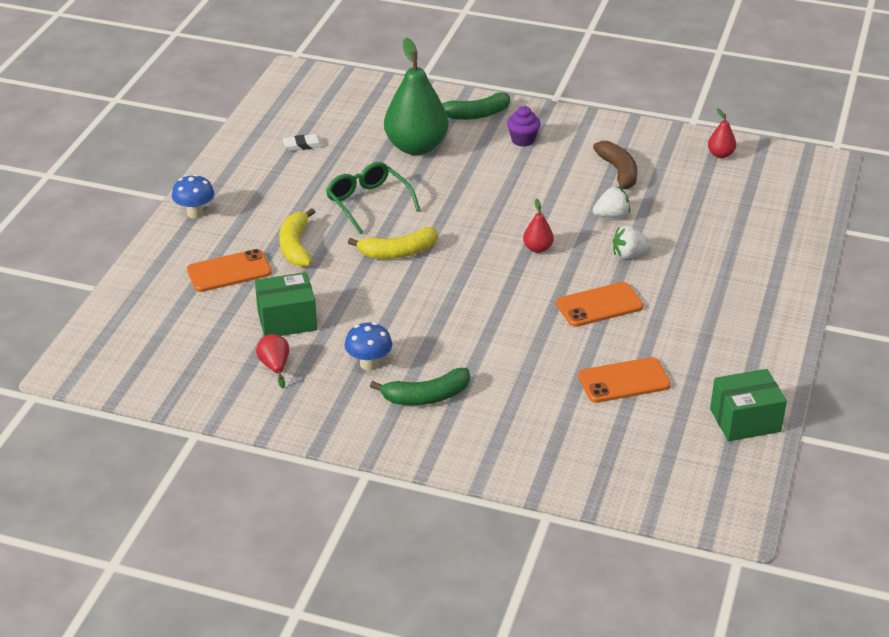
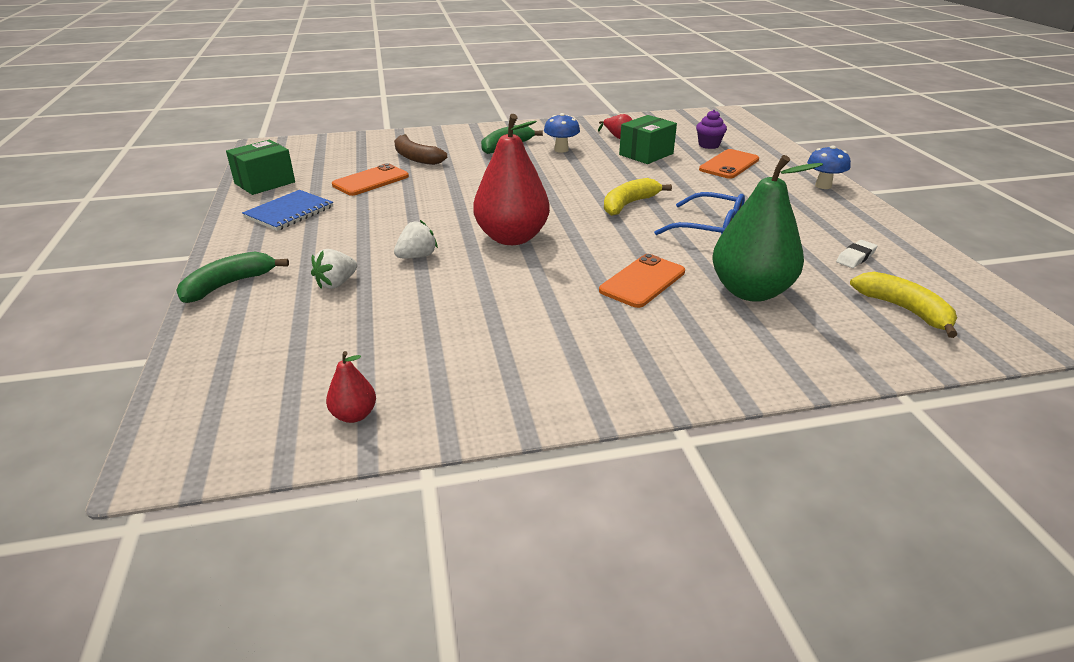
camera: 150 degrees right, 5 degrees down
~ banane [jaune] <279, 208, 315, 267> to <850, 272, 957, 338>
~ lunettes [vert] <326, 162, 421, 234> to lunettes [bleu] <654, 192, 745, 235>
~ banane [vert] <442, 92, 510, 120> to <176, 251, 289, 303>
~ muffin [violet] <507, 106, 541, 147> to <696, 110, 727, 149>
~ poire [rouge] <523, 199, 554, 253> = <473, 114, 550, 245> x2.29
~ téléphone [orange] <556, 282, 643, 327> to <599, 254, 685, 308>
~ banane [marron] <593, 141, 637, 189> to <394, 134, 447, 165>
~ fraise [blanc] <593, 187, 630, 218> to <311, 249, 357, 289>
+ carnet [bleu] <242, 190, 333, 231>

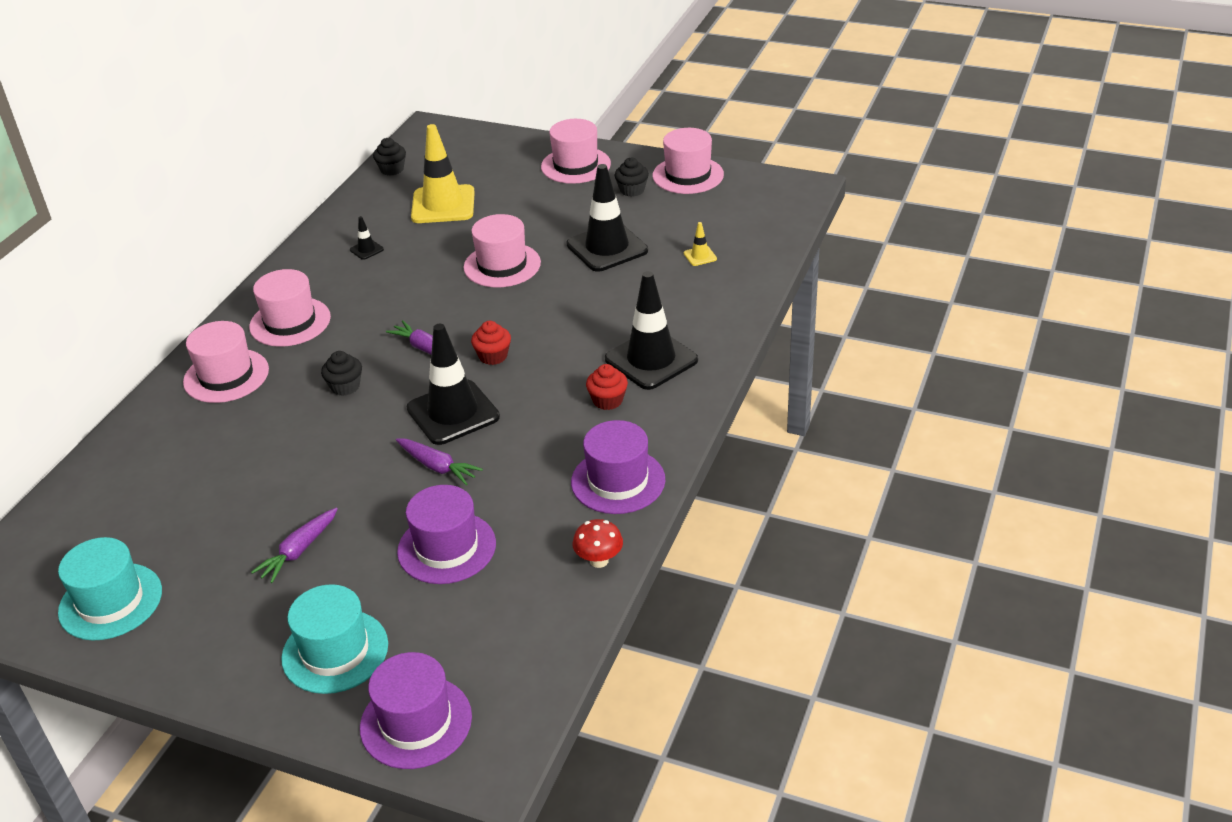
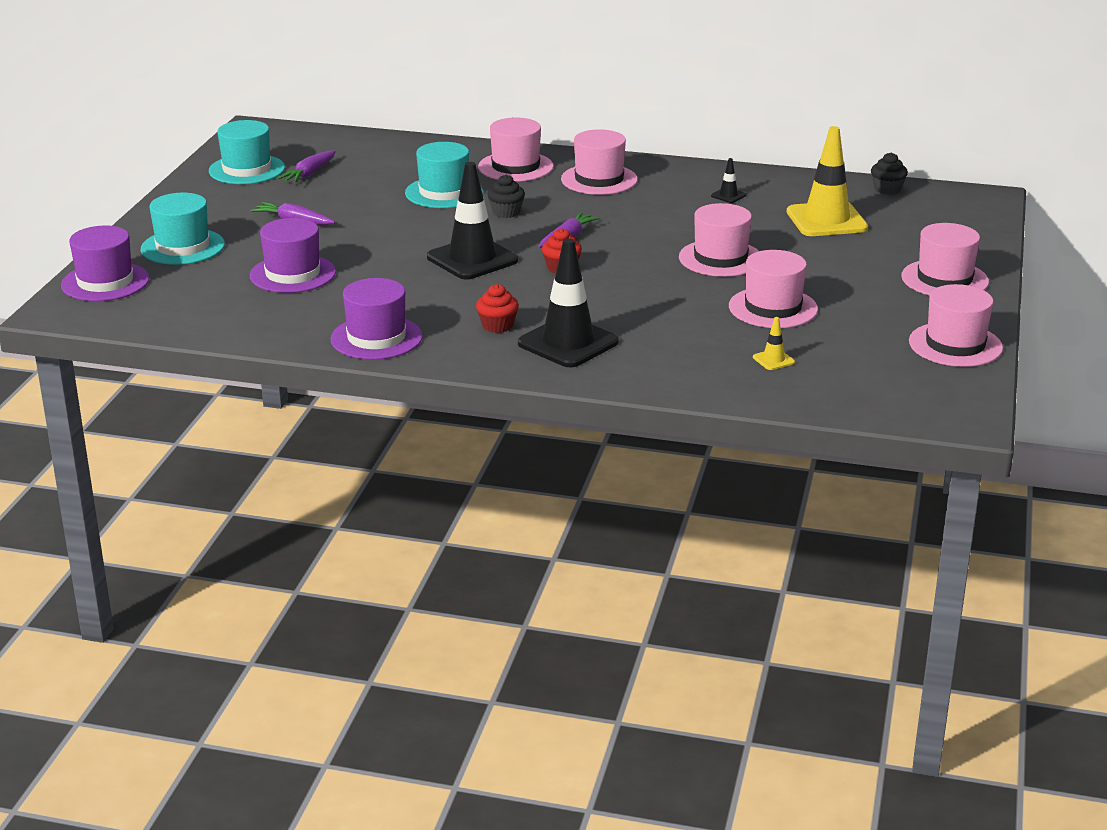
camera: 80 degrees right, 10 degrees down
~ carotte [violet] <396, 438, 483, 485> to <277, 151, 336, 183>
~ cône de chantier [noir] <566, 164, 648, 272> to chapeau [rose] <729, 250, 818, 328>
- champignon [rouge] <572, 519, 623, 568>
- muffin [noir] <615, 158, 649, 197>
+ chapeau [turquoise] <405, 142, 483, 208>

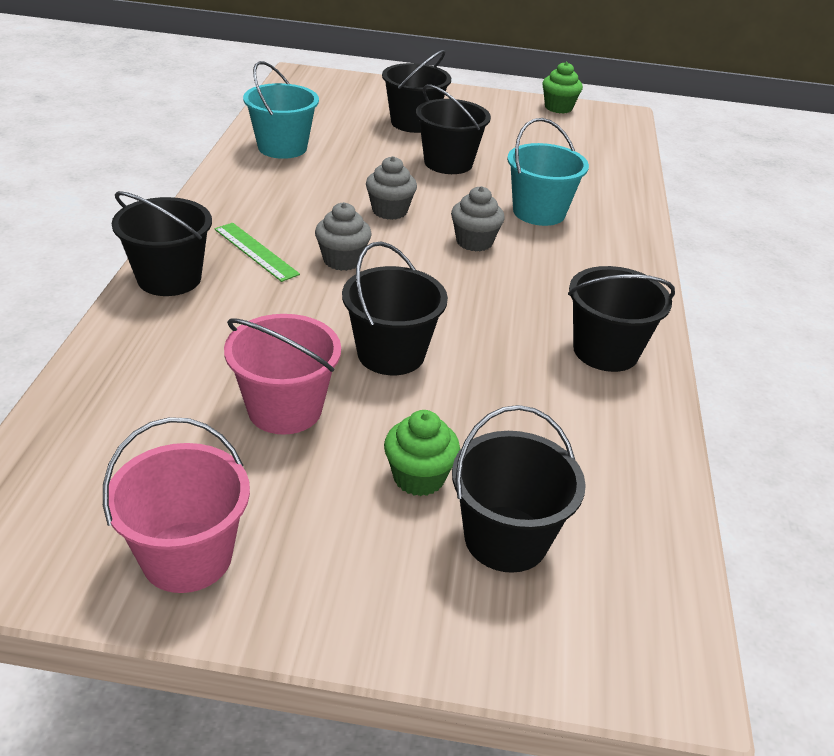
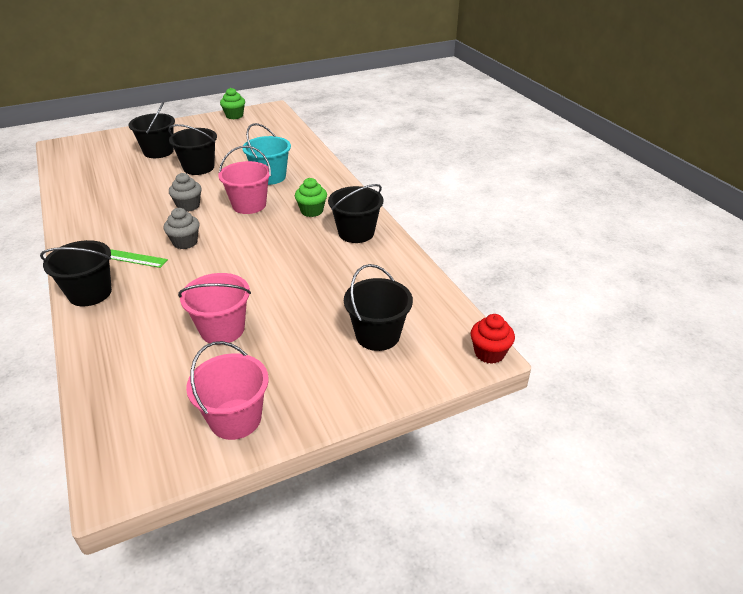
camera: 30 degrees left, 0 degrees up
- seau [turquoise] <243, 61, 319, 159>
- seau [noir] <342, 241, 448, 375>
~ muffin [vert] <384, 410, 460, 496> to <295, 178, 327, 217>
~ muffin [gris] <451, 186, 505, 252> to seau [rose] <218, 145, 271, 214>
+ muffin [rouge] <470, 314, 515, 364>

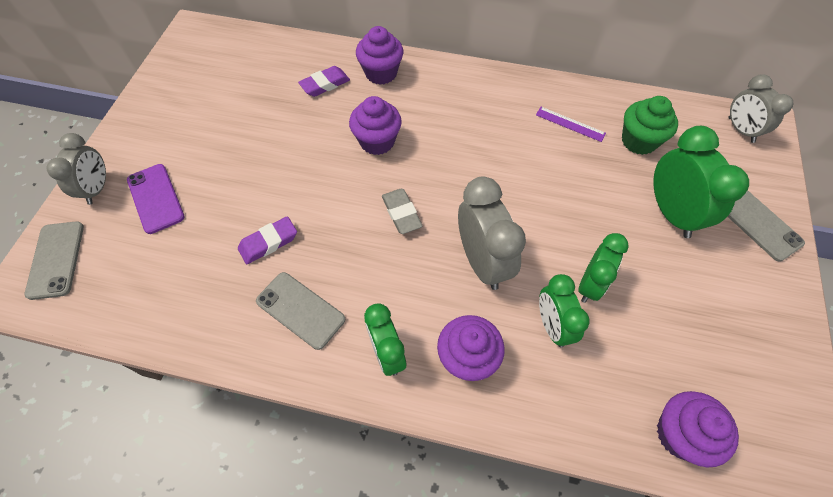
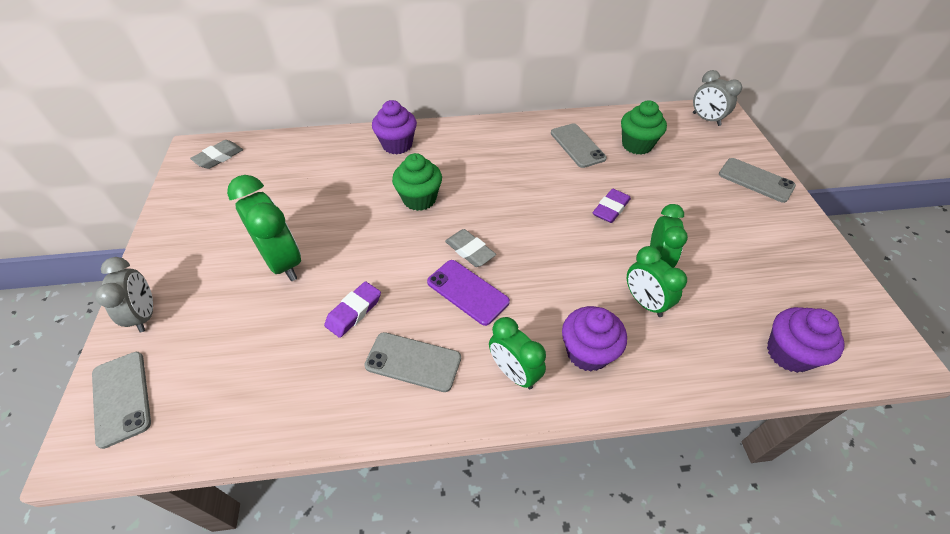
camera: 20 degrees left, 10 degrees down
~ téléphone [violet] <127, 164, 185, 234> to <427, 260, 510, 326>
~ gomme [violet] <298, 66, 350, 97> to <593, 189, 631, 223>
~ muffin [violet] <349, 96, 402, 155> to muffin [vert] <392, 153, 442, 211>
- réveil [gris] <458, 176, 526, 290>
~ règle [violet] <536, 107, 606, 142> to téléphone [gris] <551, 123, 607, 168>
~ réveil [vert] <654, 126, 749, 238> to <227, 175, 301, 281>
+ gomme [gris] <190, 140, 243, 169>

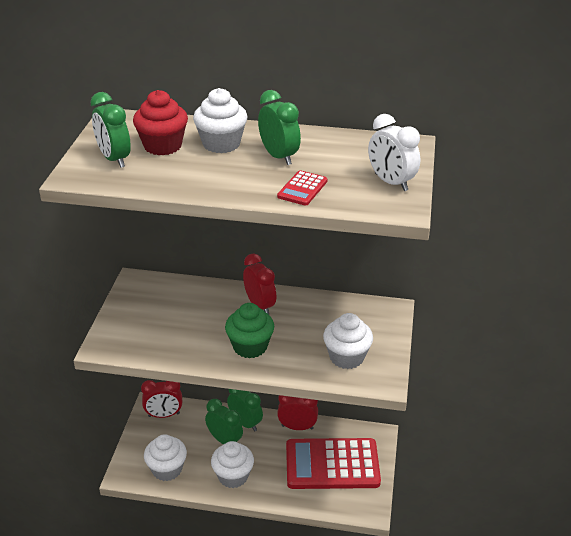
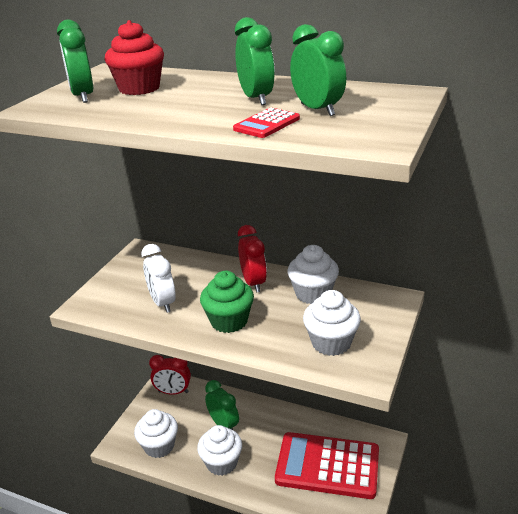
camera: 15 degrees right, 5 degrees down
~ muffin [blanc] <193, 88, 248, 153> to <288, 245, 339, 304>
~ réveil [vert] <227, 389, 263, 432> to <290, 24, 346, 116>
- réveil [rouge] <277, 395, 318, 430>
~ réveil [blanc] <368, 114, 420, 191> to <141, 244, 176, 313>

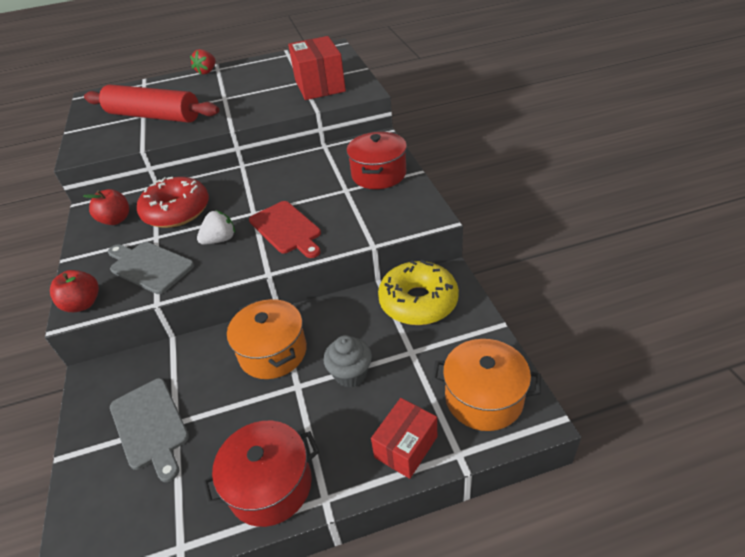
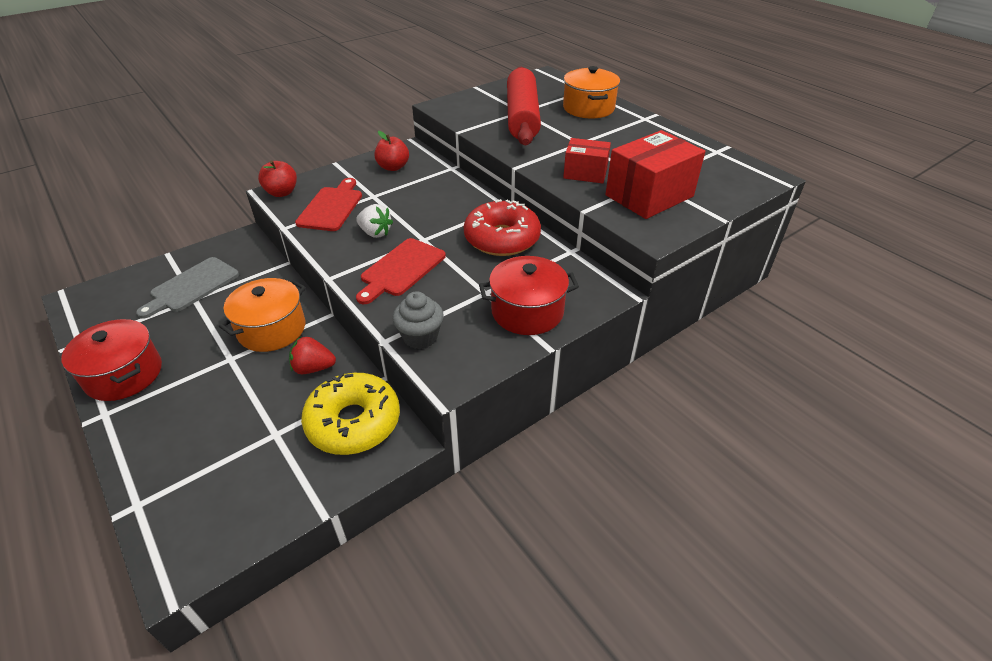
camera: 65 degrees right, 0 degrees up
~ planche à découper [gris] <108, 242, 194, 294> to planche à découper [rouge] <295, 178, 362, 231>
~ beignet [rouge] <137, 177, 209, 228> to <464, 199, 541, 256>
~ fraise [rouge] <190, 49, 215, 75> to <289, 337, 336, 374>
~ muffin [gris] <323, 335, 372, 387> to <393, 291, 444, 349>
~ boîte [rouge] <371, 398, 437, 479> to <563, 138, 611, 183>
~ marmite [orange] <432, 339, 541, 431> to <563, 66, 620, 118>

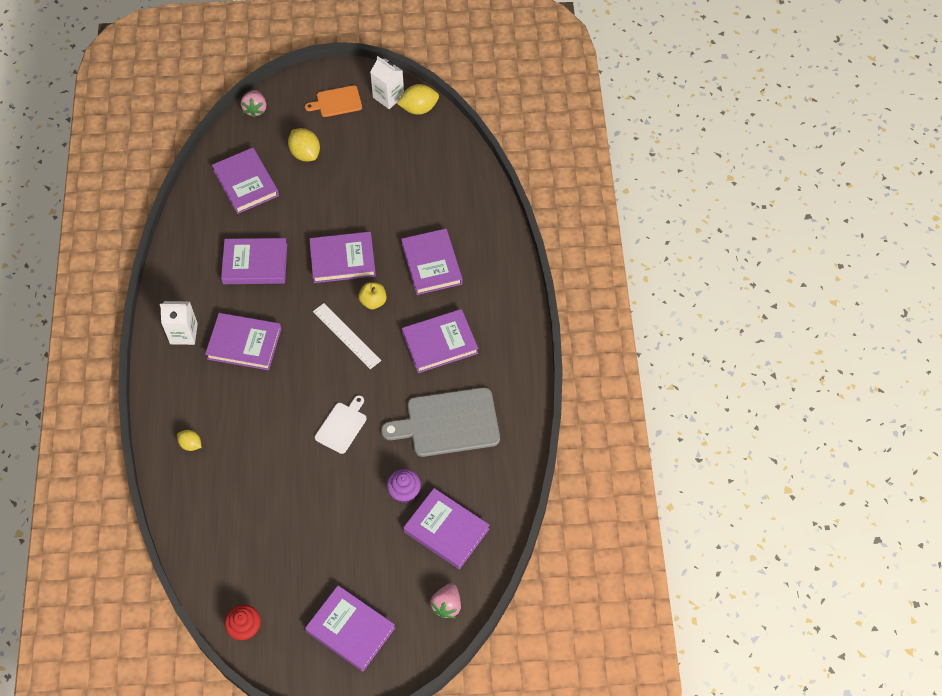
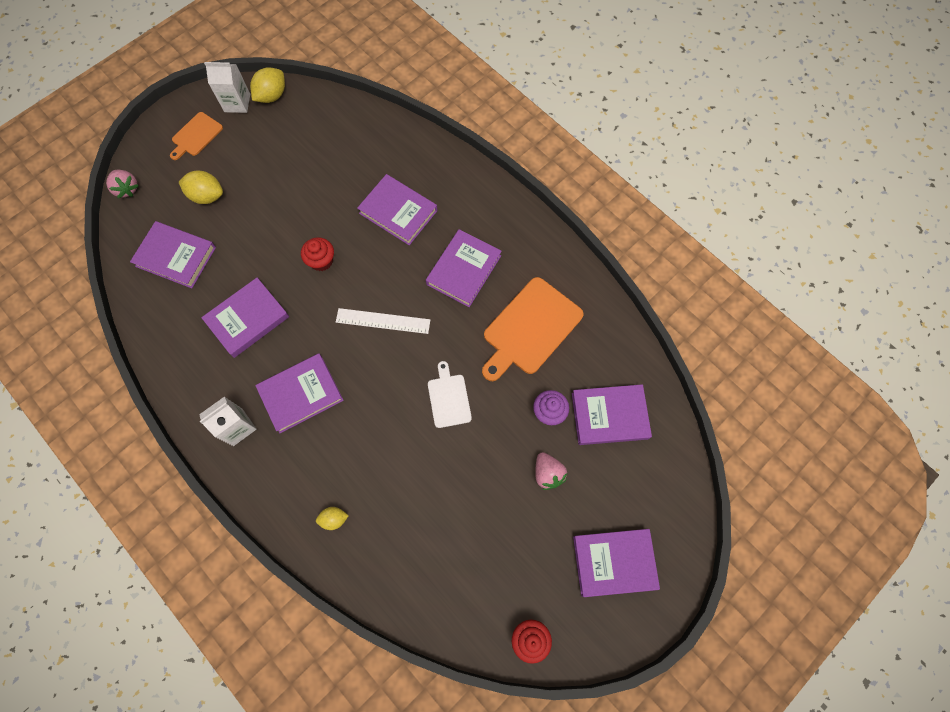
camera: 40 degrees left, 10 degrees up
~ livre [violet] <309, 232, 376, 283> to muffin [rouge] <301, 237, 334, 271>
- pomme [jaune] <358, 282, 386, 310>
~ planche à découper [gris] <381, 387, 500, 457> to planche à découper [orange] <482, 277, 584, 381>
~ fraise [rose] <430, 583, 461, 618> to <535, 452, 567, 490>

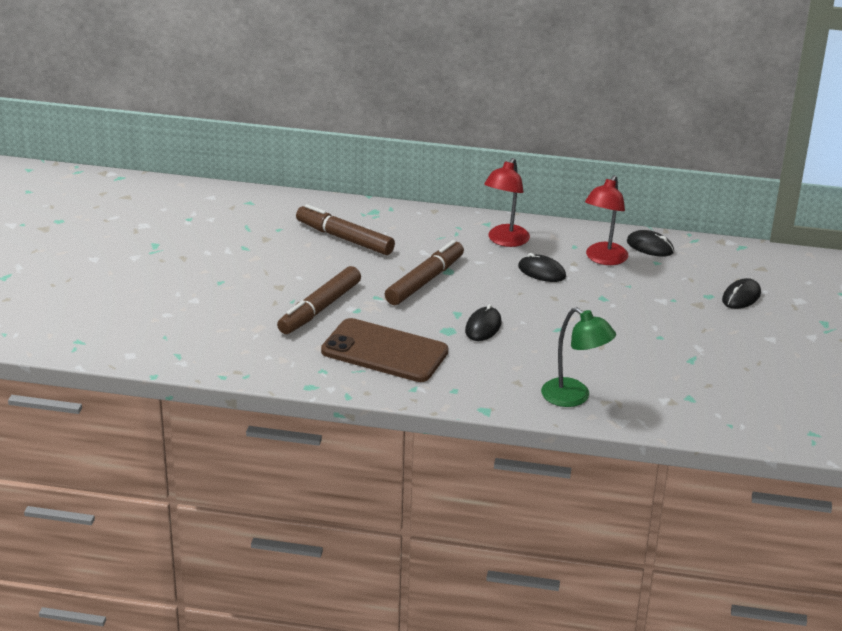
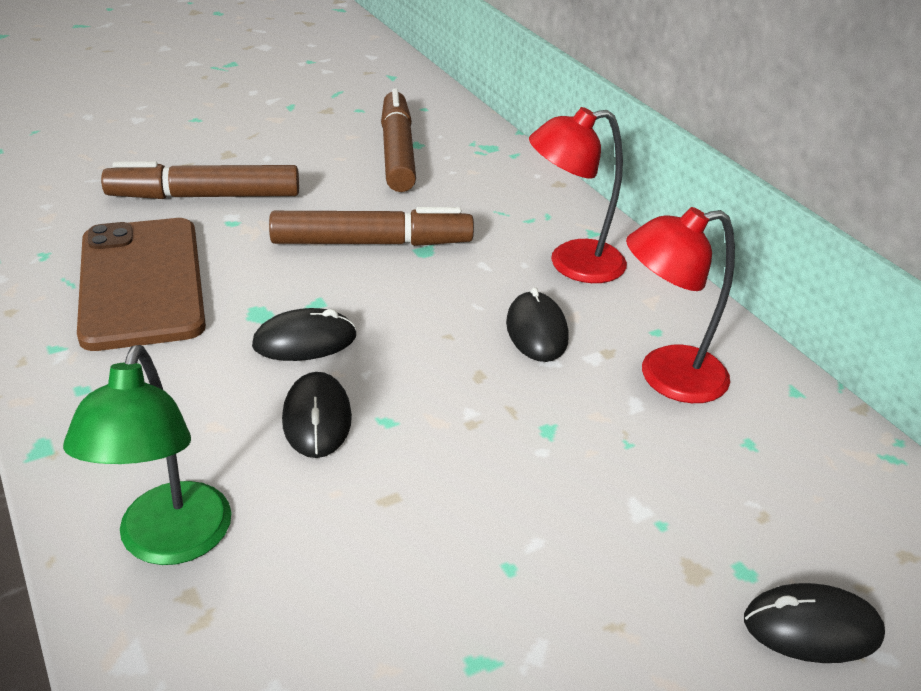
camera: 50 degrees right, 5 degrees up
~ souris [noir] <627, 230, 674, 257> to <282, 372, 352, 458>

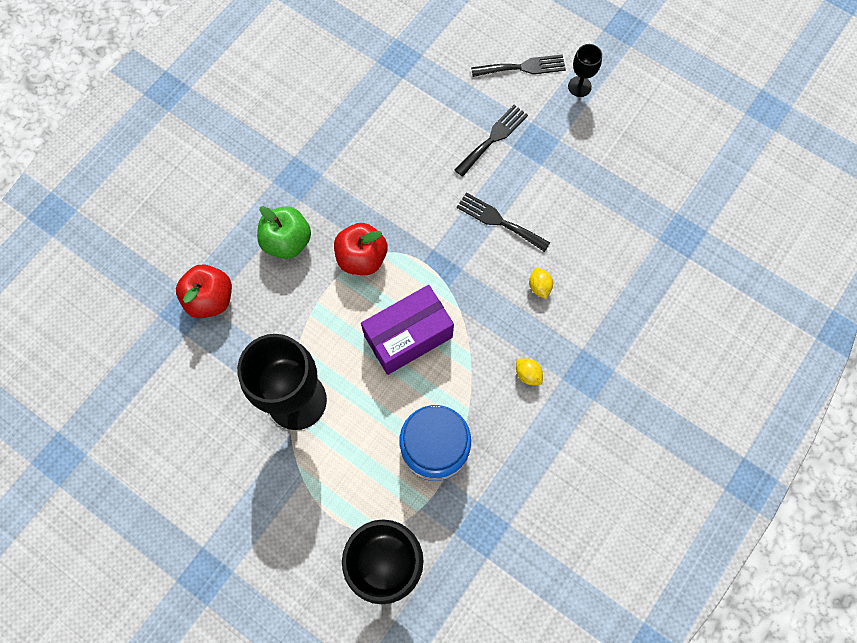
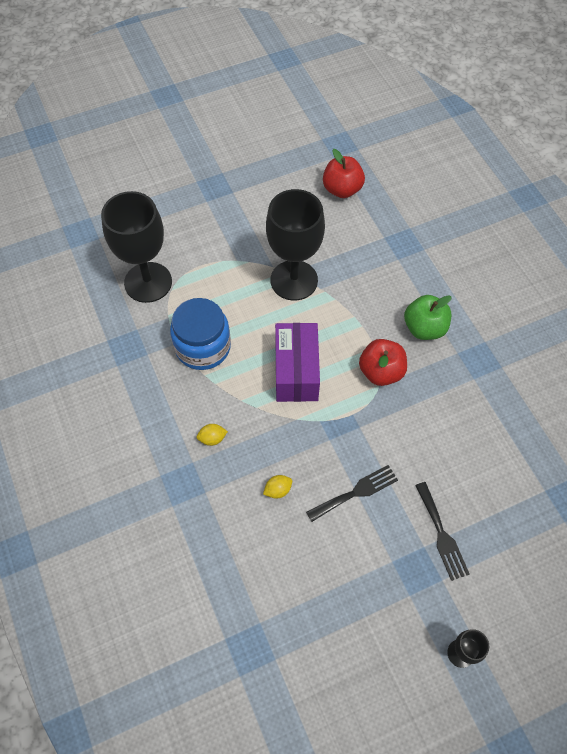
camera: 120 degrees right, 10 degrees down
~ pomme [rouge] <176, 264, 232, 318> to <323, 149, 365, 198>
- fourchette [noir] <471, 54, 566, 77>
~ citron [jaune] <529, 268, 553, 299> = <263, 475, 292, 499> 45 degrees counterclockwise

